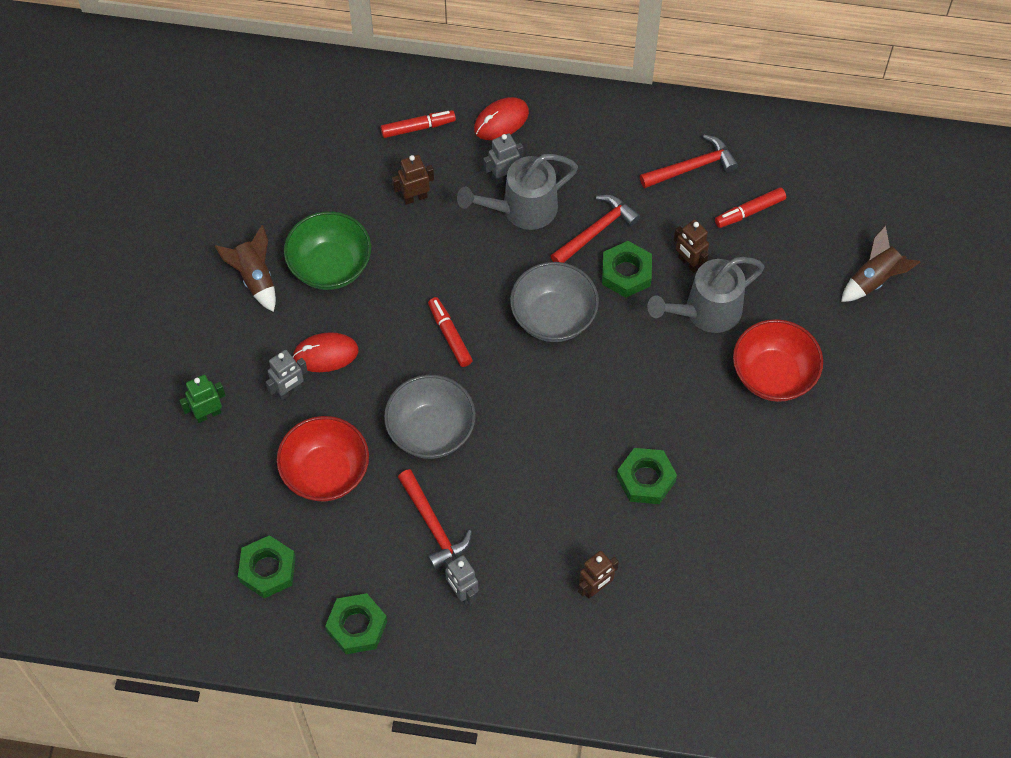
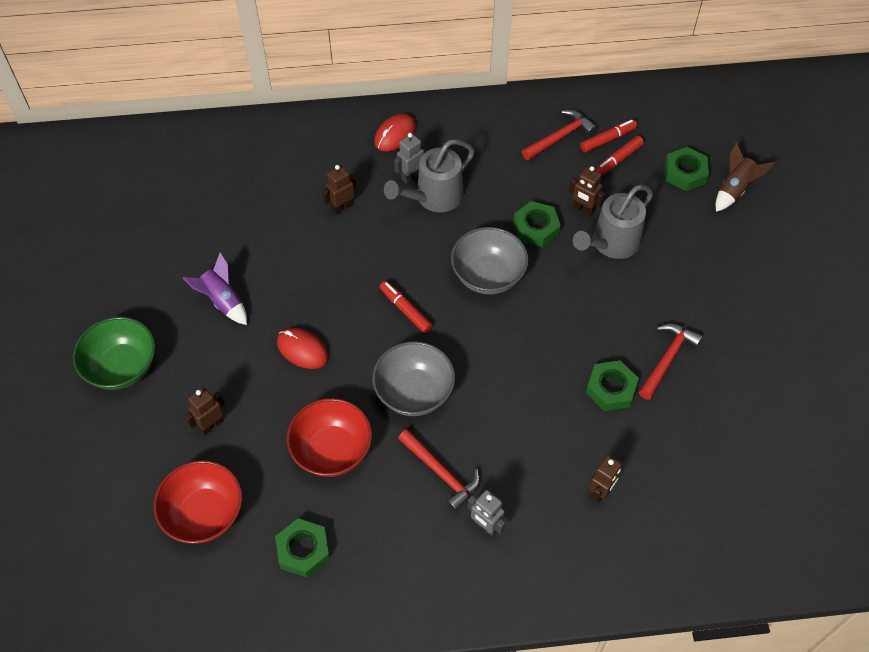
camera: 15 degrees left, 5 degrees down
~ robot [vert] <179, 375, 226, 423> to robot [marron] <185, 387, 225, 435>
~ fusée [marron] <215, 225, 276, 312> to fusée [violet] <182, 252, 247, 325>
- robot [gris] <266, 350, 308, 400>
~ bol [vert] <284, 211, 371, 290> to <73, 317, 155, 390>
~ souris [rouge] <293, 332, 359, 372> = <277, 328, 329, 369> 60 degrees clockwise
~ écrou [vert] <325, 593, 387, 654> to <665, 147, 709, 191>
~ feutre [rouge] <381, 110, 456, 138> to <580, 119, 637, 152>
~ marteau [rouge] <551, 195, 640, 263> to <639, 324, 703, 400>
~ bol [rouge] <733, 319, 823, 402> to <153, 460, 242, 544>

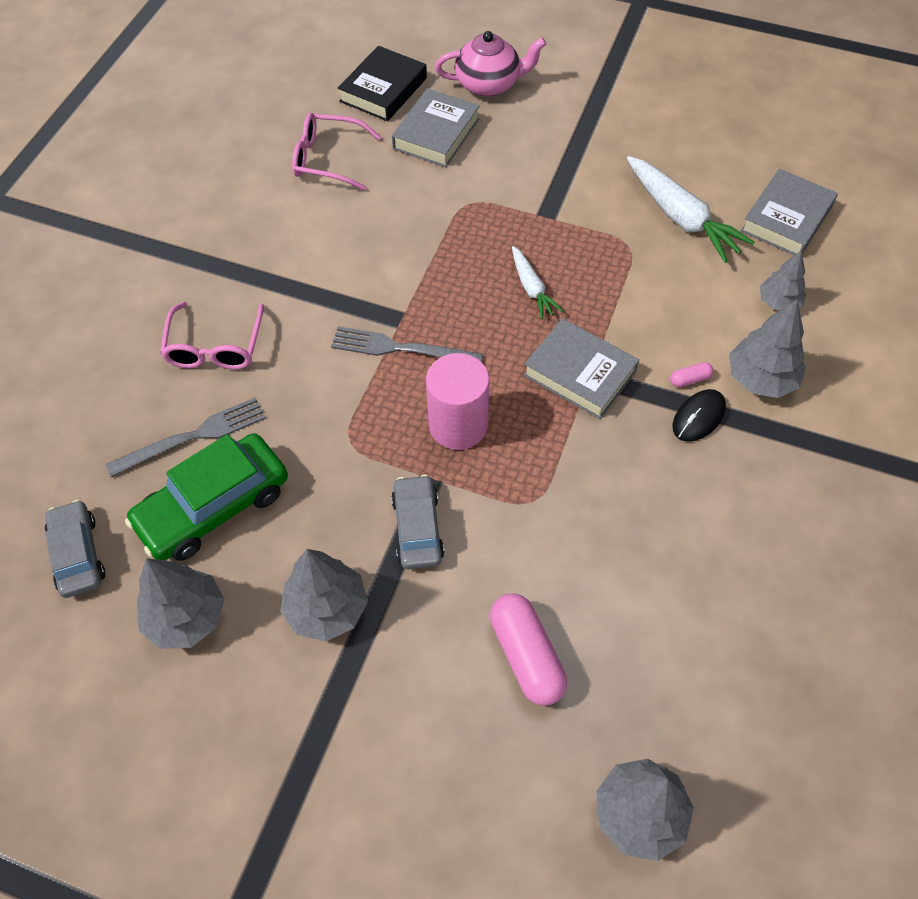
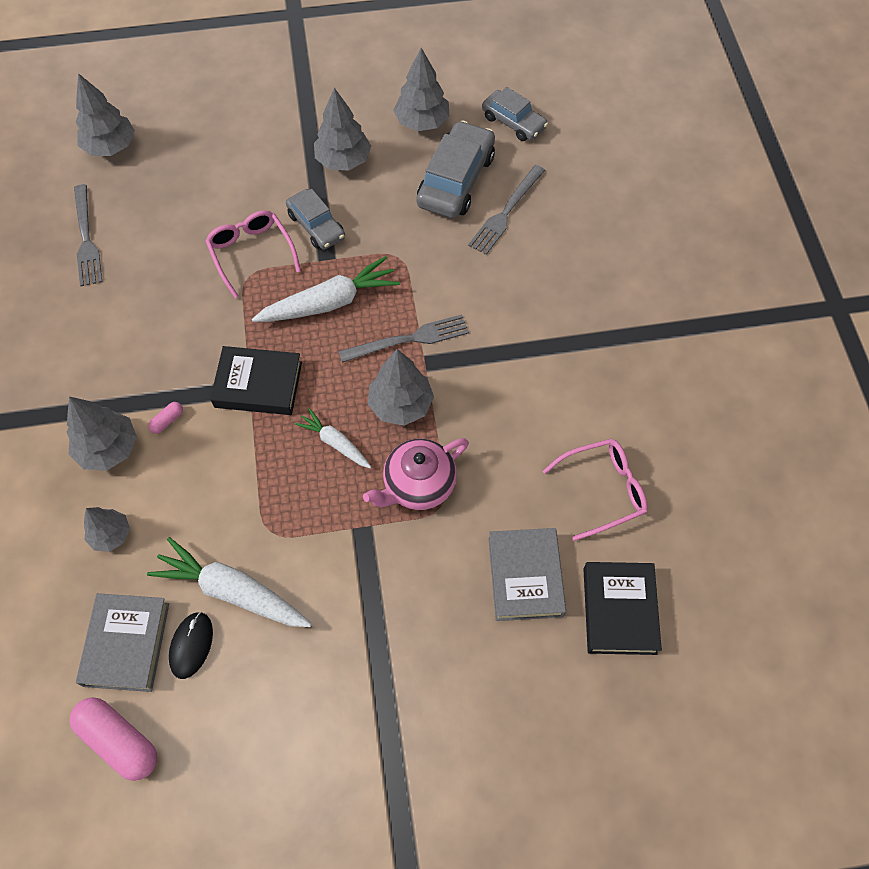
camera: 150 degrees right, 5 degrees up
~ voiture [vert] <125, 433, 288, 561> to voiture [gris] <416, 120, 495, 218>
~ lunettes [rose] <160, 302, 264, 370> to <205, 210, 301, 298>
~ cylindre [rose] <426, 353, 490, 450> to carotte [blanc] <252, 256, 400, 322>
~ théière [rose] <435, 31, 546, 97> to <363, 438, 469, 510>
~ gélule [rose] <490, 593, 567, 706> to <70, 697, 157, 781>
~ livre [gris] <523, 318, 639, 419> to livre [noir] <210, 346, 302, 415>
~ souris [noir] <673, 389, 726, 442> to <169, 612, 213, 679>
+ fourchette [gris] <74, 184, 102, 286>
+ arbre [gris] <368, 349, 434, 426>

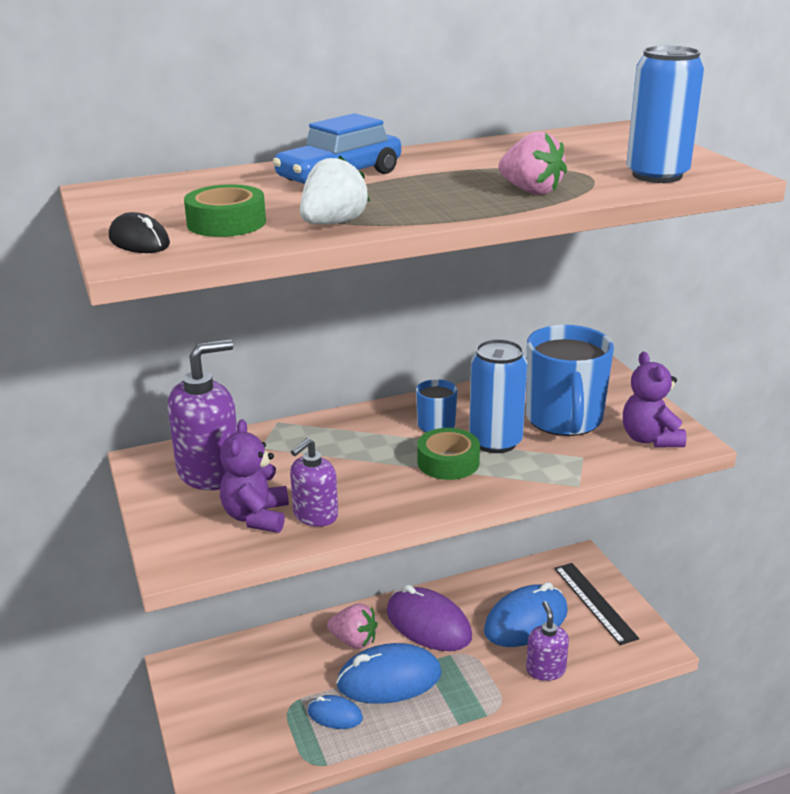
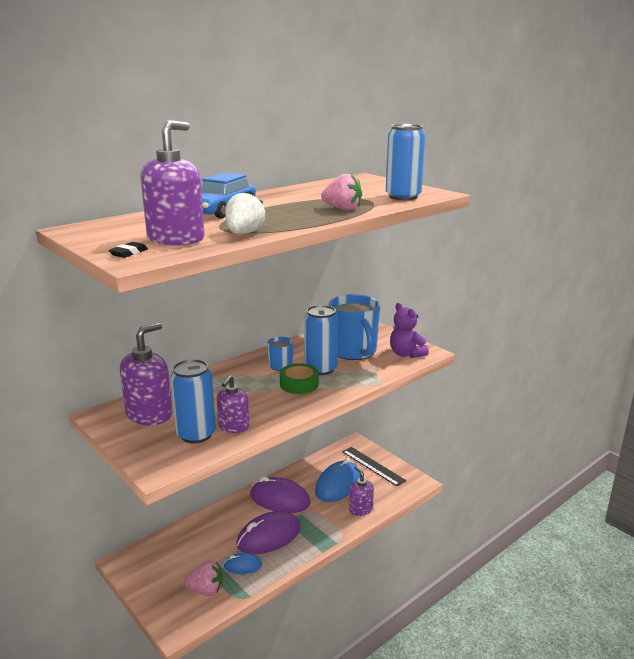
camera: 20 degrees left, 5 degrees down
~ souris [noir] <109, 212, 170, 253> to gomme [noir] <108, 242, 148, 258>
~ ruban adhésif [vert] <184, 184, 266, 237> to distributeur de savon [violet] <141, 120, 205, 246>
~ ours en peluche [violet] <220, 419, 289, 533> to canette [bleu] <170, 359, 216, 443>
~ fraise [rose] <327, 603, 378, 649> to <184, 561, 223, 596>
~ souris [bleu] <336, 643, 441, 704> to souris [violet] <236, 511, 301, 554>

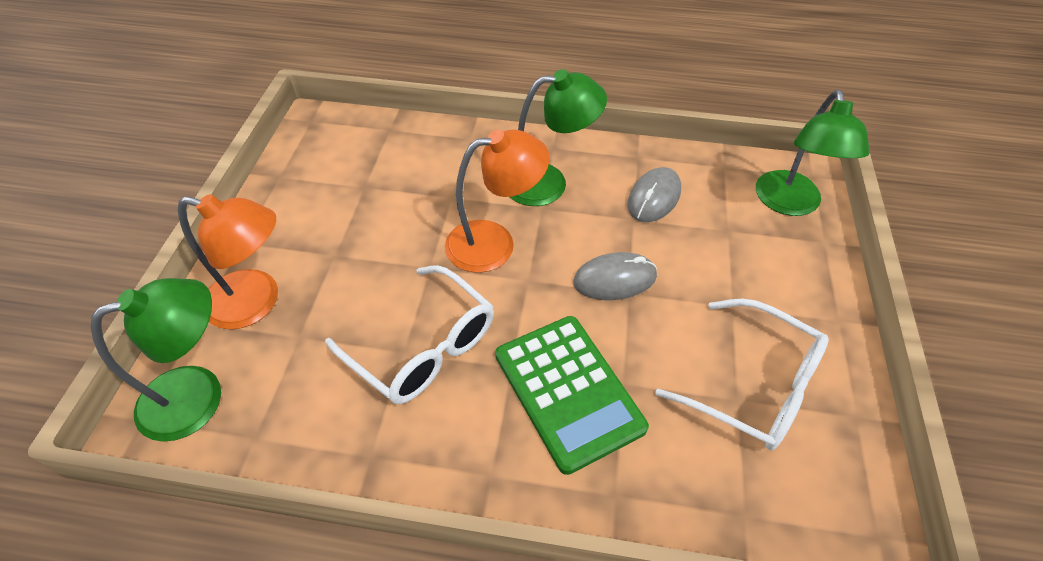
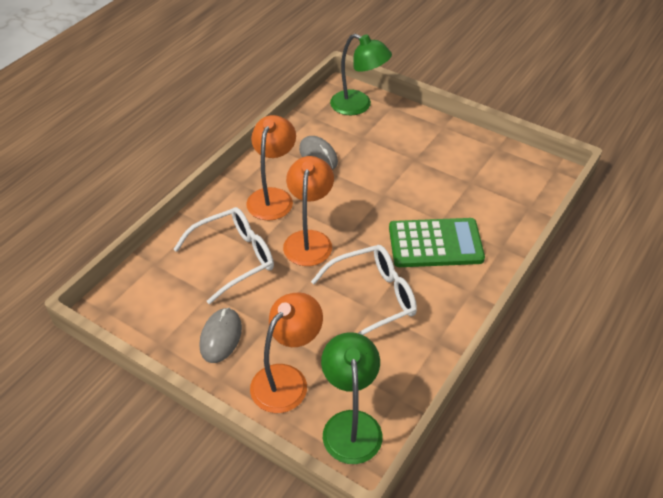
camera: 65 degrees left, 5 degrees down
~ lampe [vert] <510, 69, 607, 206> to lampe [orange] <246, 115, 296, 220>
~ souris [gris] <573, 252, 657, 300> to <199, 308, 242, 363>
~ lunettes [blanc] <655, 299, 829, 451> to <173, 207, 274, 304>

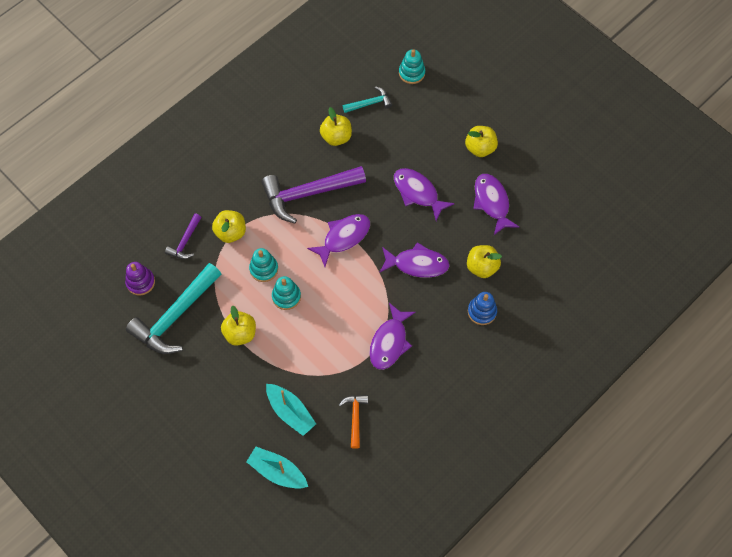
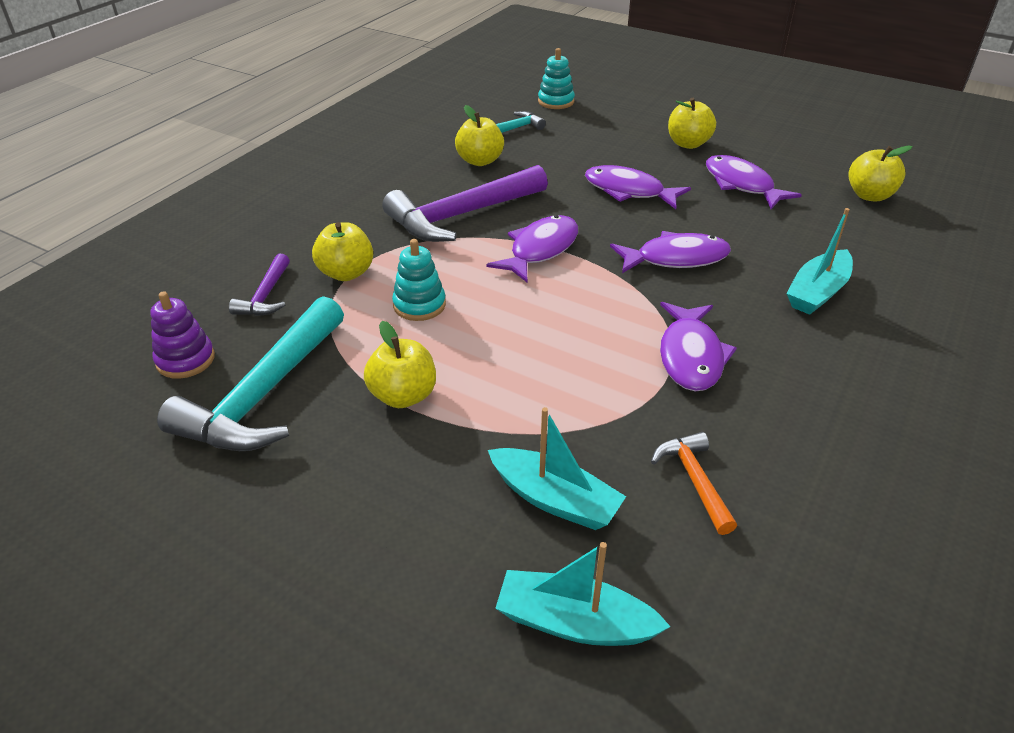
camera: 15 degrees left, 25 degrees down
- jouet à empiler [turquoise] <272, 276, 301, 310>
~ pomme [jaune] <467, 245, 502, 278> to <849, 145, 912, 201>
~ jouet à empiler [bleu] <468, 292, 497, 325> to bateau [turquoise] <786, 208, 853, 315>

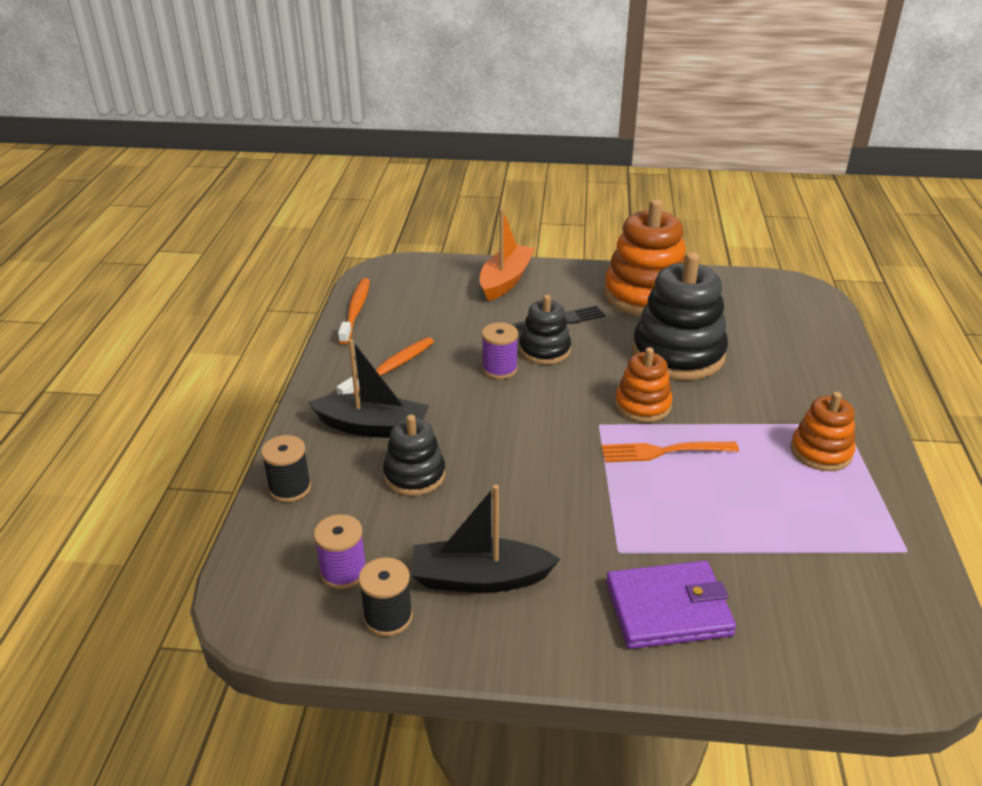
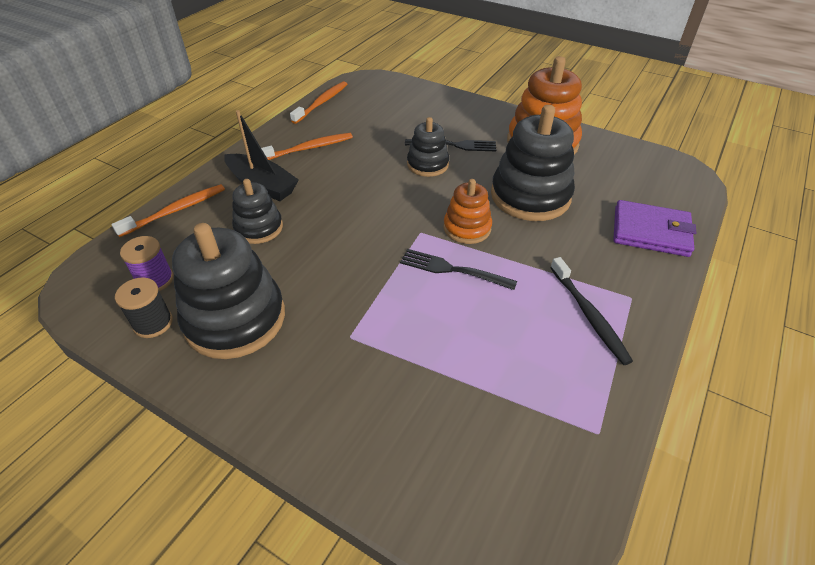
camera: 25 degrees right, 10 degrees up
~ bobine [noir] <261, 435, 311, 502> to brosse à dents [orange] <111, 184, 225, 237>
~ bateau [noir] <411, 485, 560, 593> to jouet à empiler [noir] <172, 223, 285, 359>
- bateau [orange] <480, 209, 535, 301>
- bobine [violet] <482, 322, 518, 379>
~ fourchette [orange] <601, 442, 739, 462> to fourchette [noir] <400, 249, 517, 290>
~ portefeuille [violet] <606, 561, 736, 649> to <613, 200, 697, 257>
~ jouet à empiler [orange] <791, 392, 855, 471> to brosse à dents [noir] <550, 257, 633, 365>

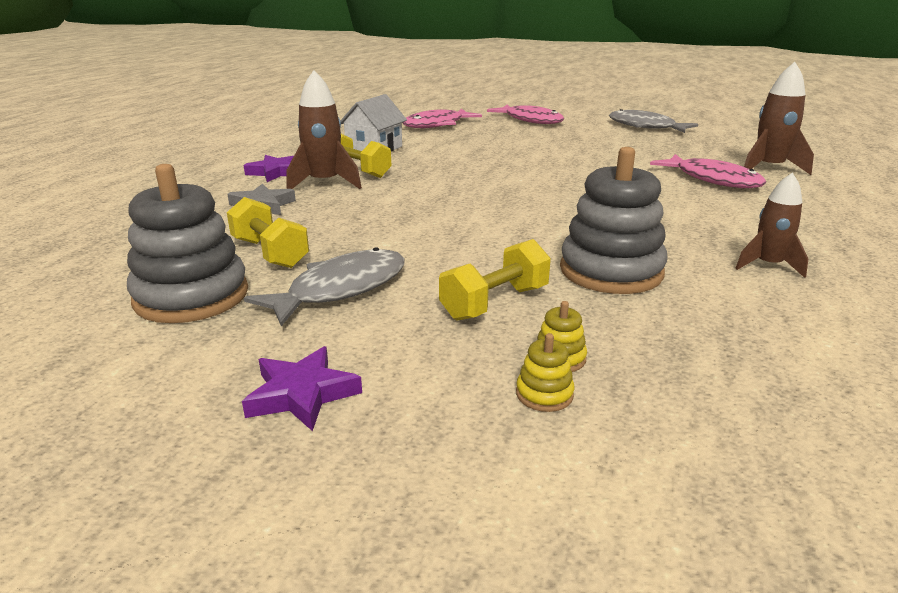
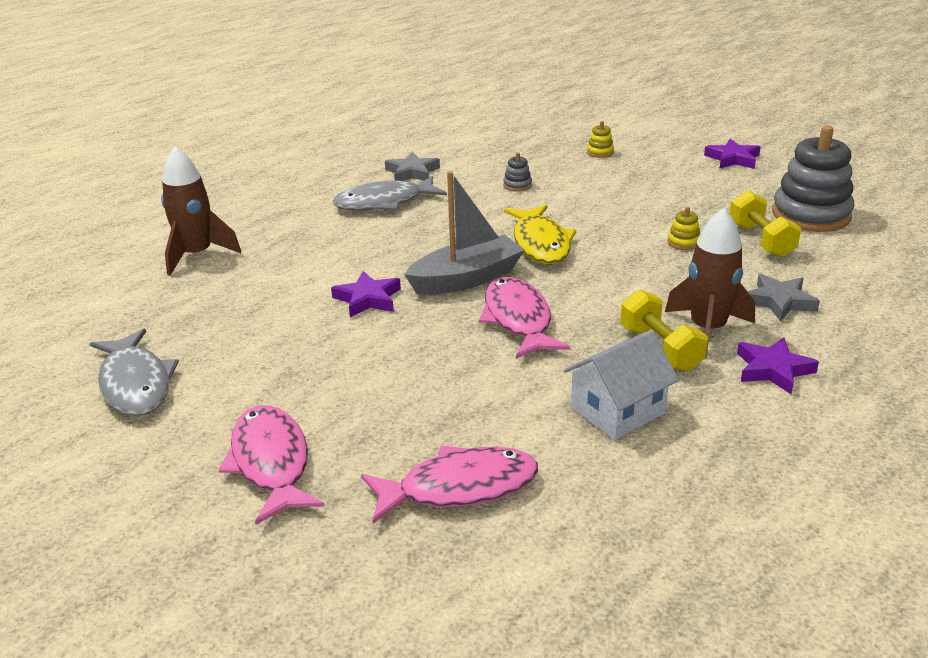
camera: 155 degrees left, 5 degrees up
~ poisson [gris] <244, 247, 405, 326> to <333, 176, 447, 211>
- haltère [jaune] <439, 239, 551, 320>
~ jouet à empiler [jaune] <516, 333, 574, 412> to <667, 206, 700, 250>
~ jouet à empiler [gris] <560, 147, 668, 294> = <503, 152, 532, 191> x0.41
~ poisson [rose] <650, 154, 766, 188> to <479, 277, 570, 359>
~ fusée [marron] <735, 173, 808, 278> to étoile [gris] <385, 152, 440, 181>
+ étoile [violet] <331, 271, 401, 317>
+ bateau [gris] <404, 171, 525, 295>
+ poisson [jaune] <504, 205, 576, 264>

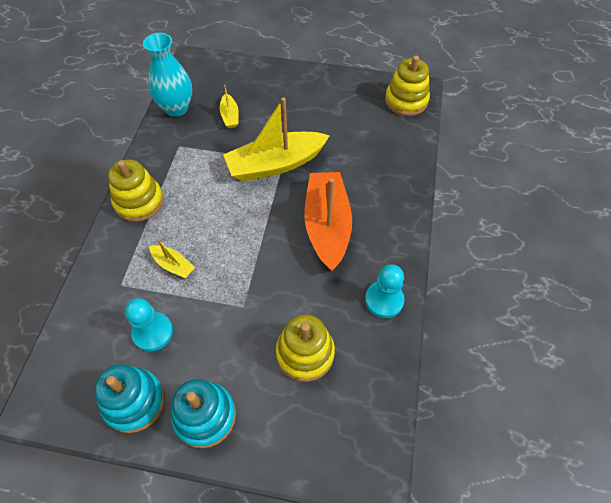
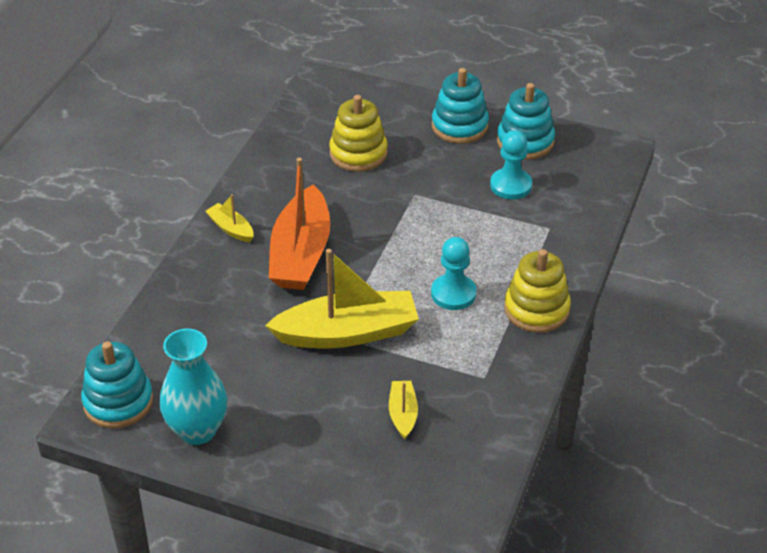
camera: 170 degrees left, 15 degrees down
~ vase [turquoise] <143, 33, 192, 117> to <160, 329, 228, 445>
~ bateau [jaune] <149, 239, 195, 278> to <205, 194, 254, 242>
~ pion [turquoise] <365, 264, 404, 318> to <431, 237, 476, 310>
~ jouet à empiler [jaune] <385, 55, 430, 116> to jouet à empiler [turquoise] <81, 341, 153, 428>

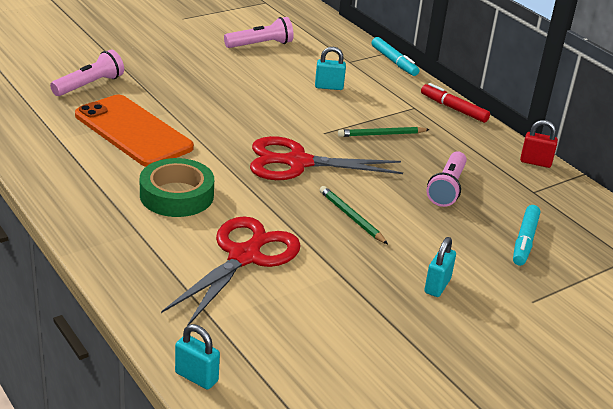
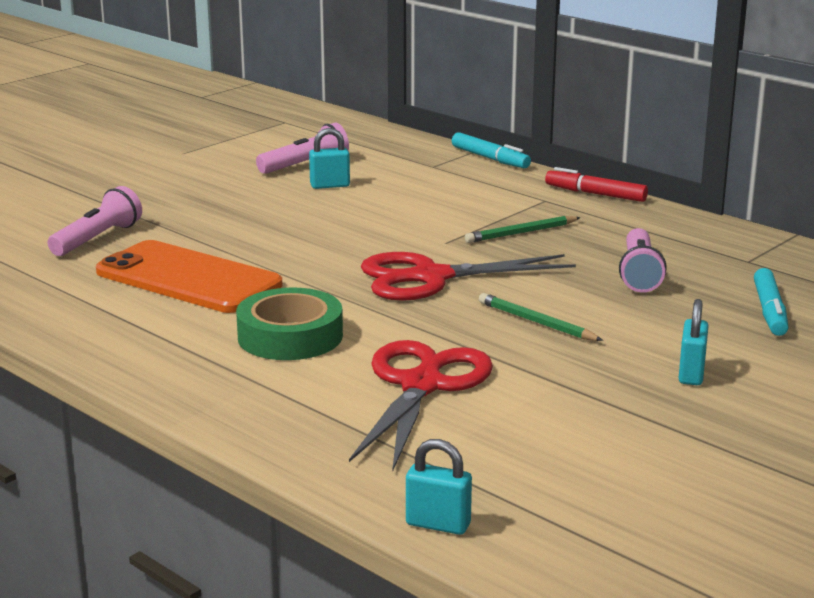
camera: 10 degrees left, 10 degrees down
~ cadenas [turquoise] <315, 47, 346, 90> to <309, 128, 350, 189>
- cadenas [rouge] <520, 120, 558, 168>

